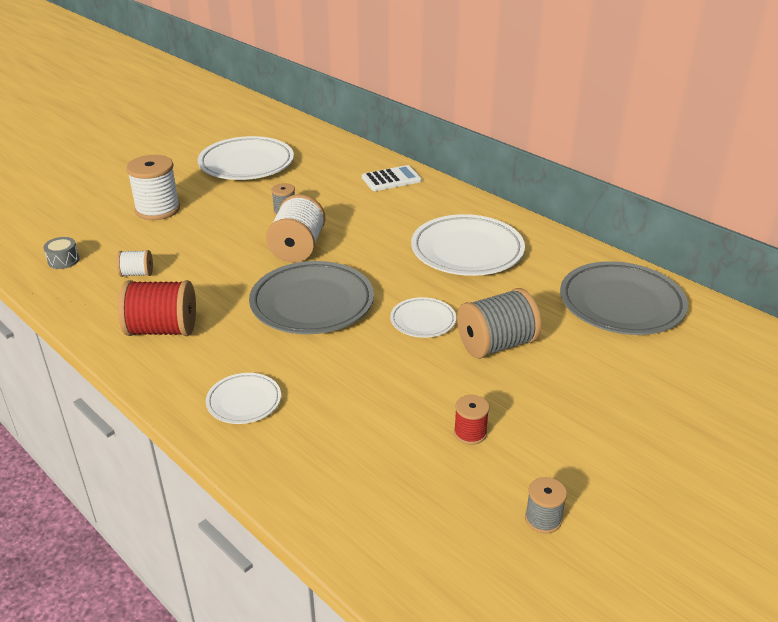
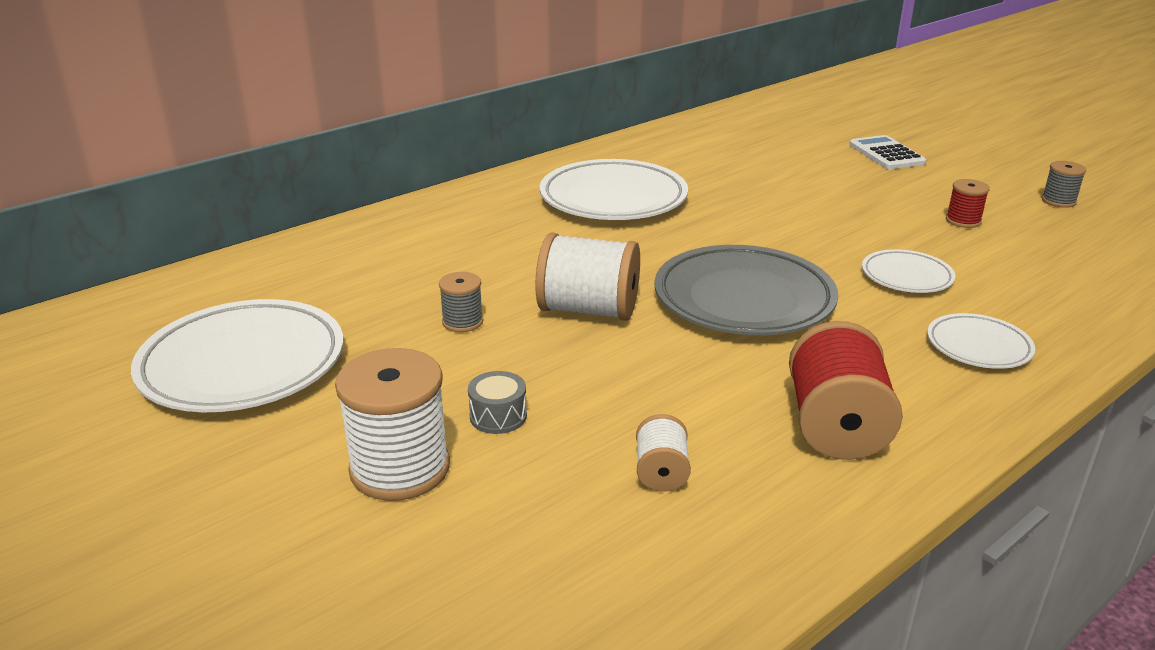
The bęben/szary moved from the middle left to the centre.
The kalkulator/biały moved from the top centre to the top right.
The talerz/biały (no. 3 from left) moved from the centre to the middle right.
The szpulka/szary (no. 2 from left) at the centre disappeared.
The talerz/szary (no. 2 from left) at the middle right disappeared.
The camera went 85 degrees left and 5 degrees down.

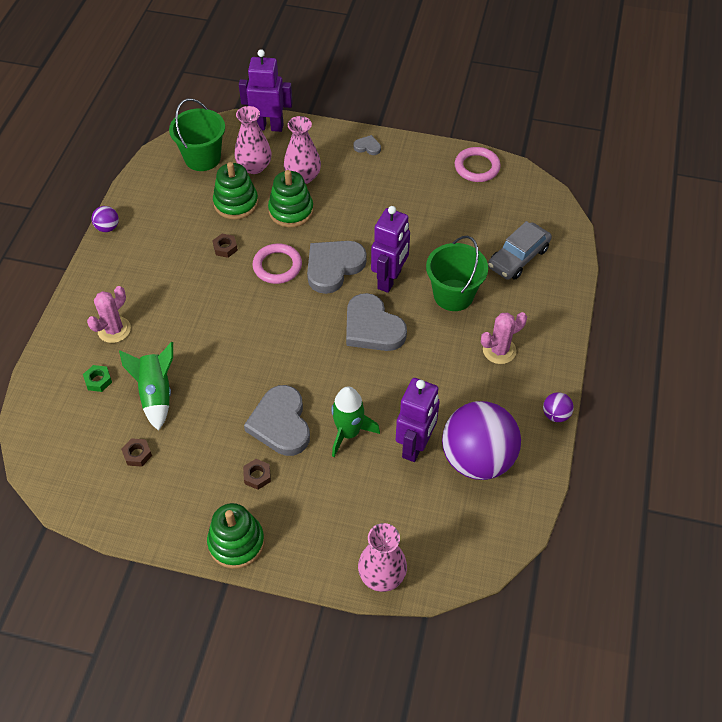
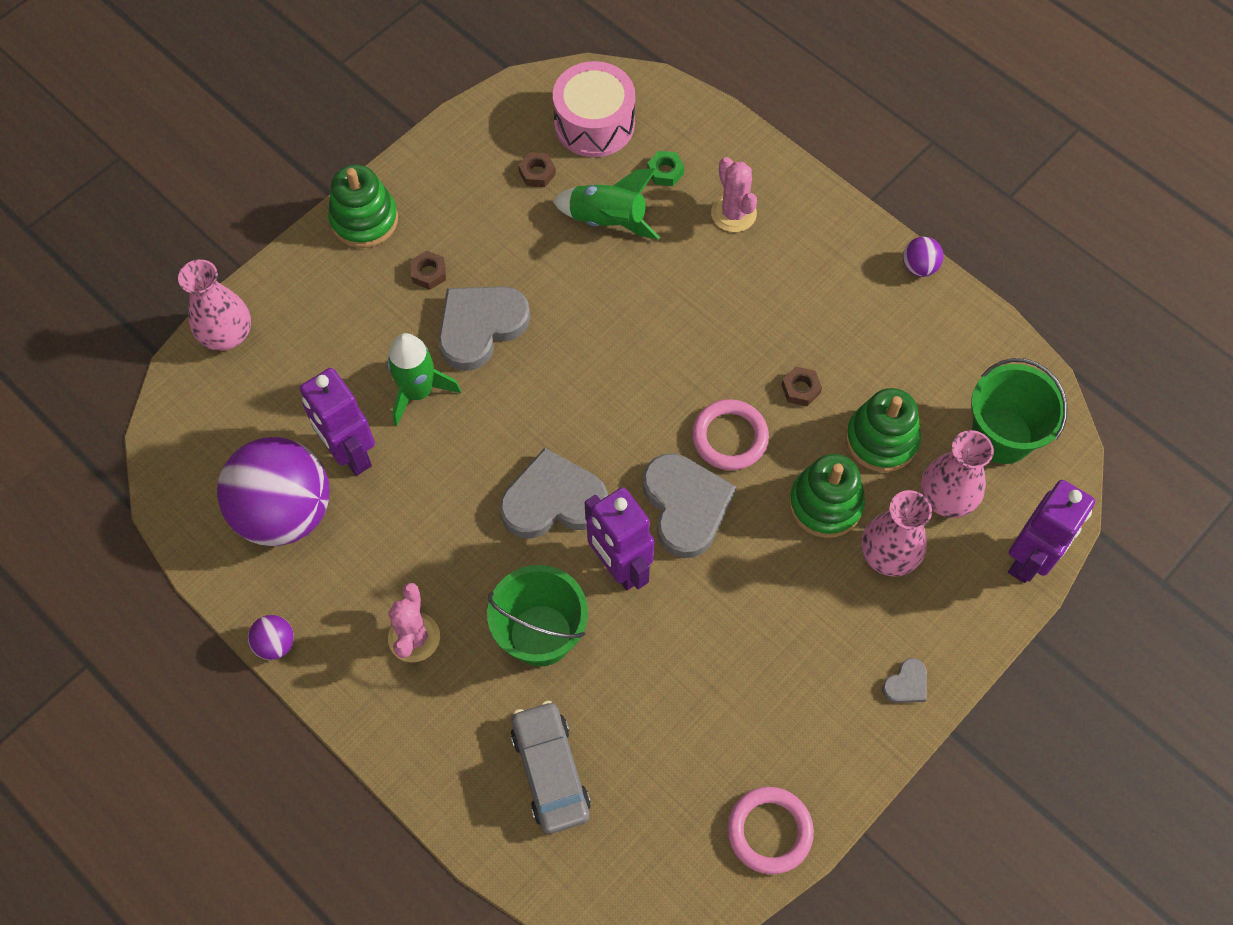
The serce/szary (no. 1 from left) at the centre turned 60 degrees counterclockwise.
The bęben/różowy at the top centre appeared.
The camera went 120 degrees right and 10 degrees up.

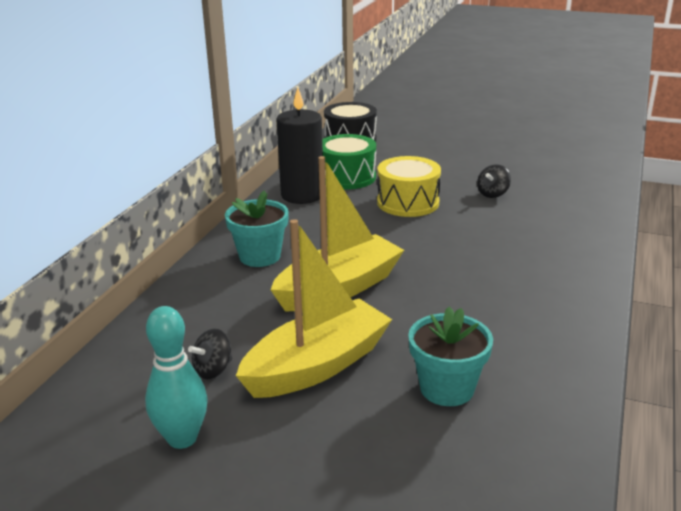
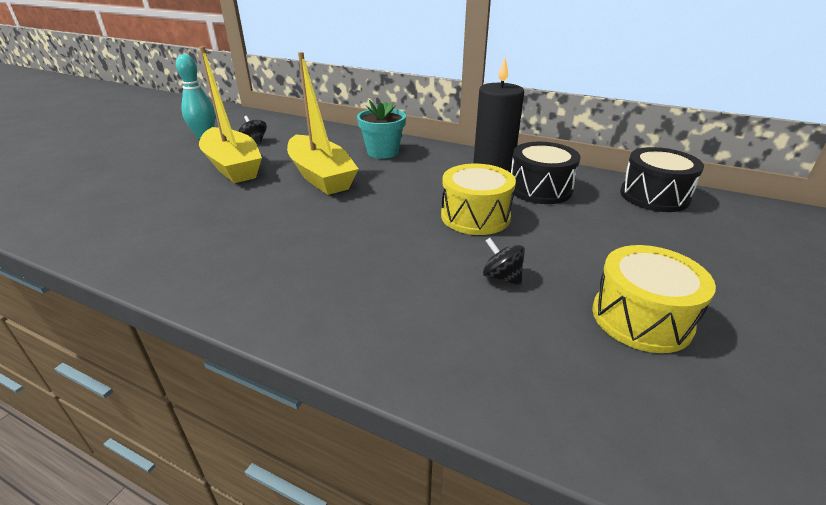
The bęben/zielony at the top centre became the bęben/czarny (no. 1 from left) at the centre.
The doniczka/turkusowy (no. 2 from left) at the bottom centre disappeared.
The bęben/żółty (no. 2 from left) at the middle right appeared.
The camera went 95 degrees right and 5 degrees up.

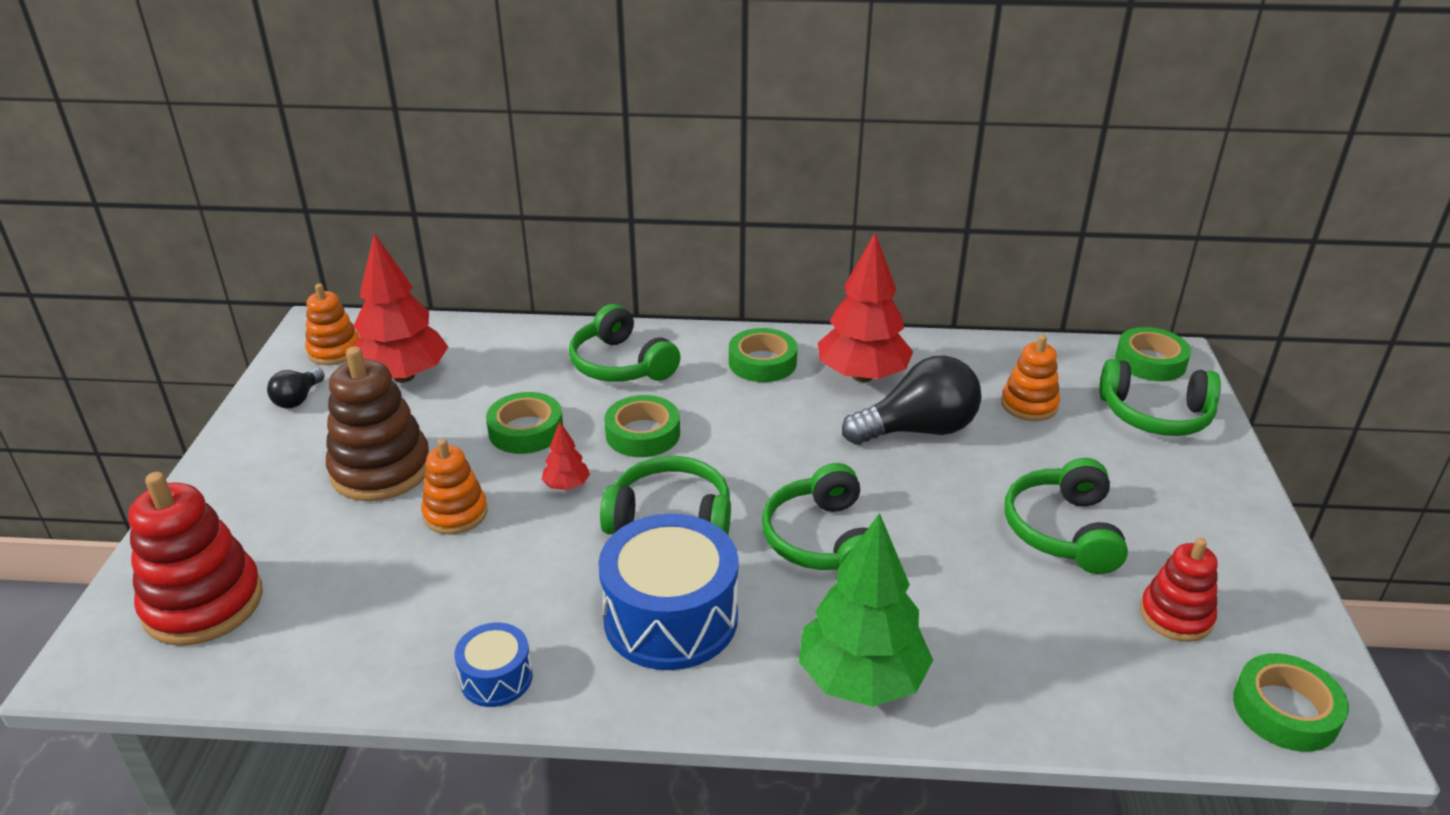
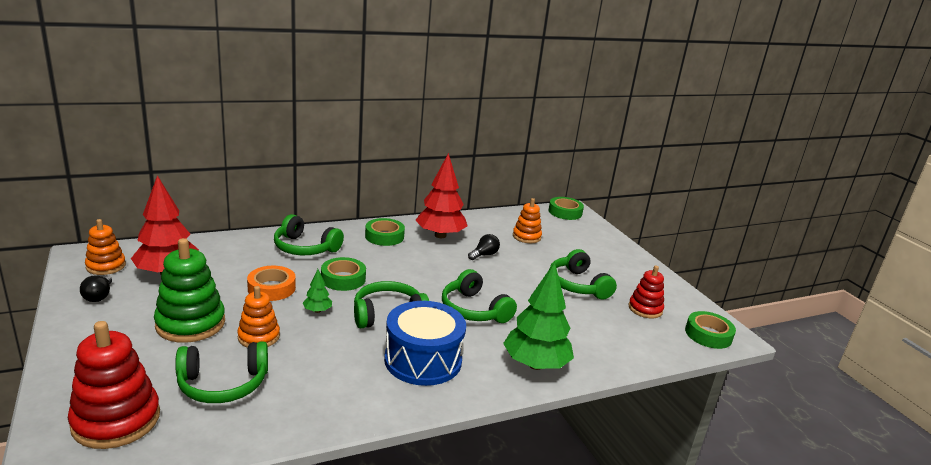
The zabawka nakładanka/brązowy at the middle left became the zabawka nakładanka/zielony at the middle left.
The bęben/niebieski (no. 1 from left) at the bottom centre disappeared.
The taśma klejąca/zielony (no. 1 from left) at the centre became the taśma klejąca/pomarańczowy at the middle left.
The drzewko/czerwony (no. 2 from left) at the centre became the drzewko/zielony (no. 1 from left) at the centre.
The żarówka/czarny (no. 2 from left) at the centre changed to 0.50 times the size.
The słuchawki/zielony (no. 5 from left in the first image) moved from the middle right to the bottom left.
The camera went 30 degrees left and 10 degrees down.

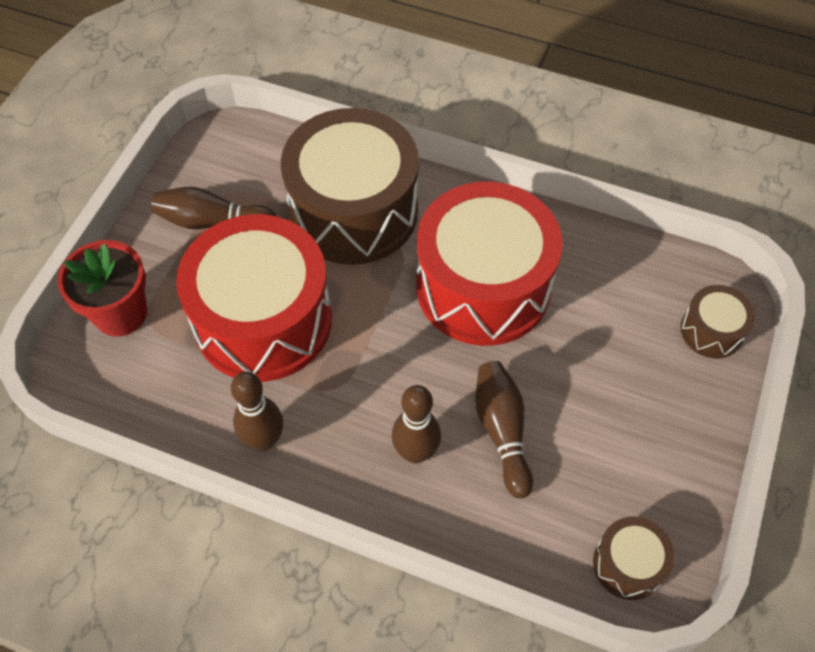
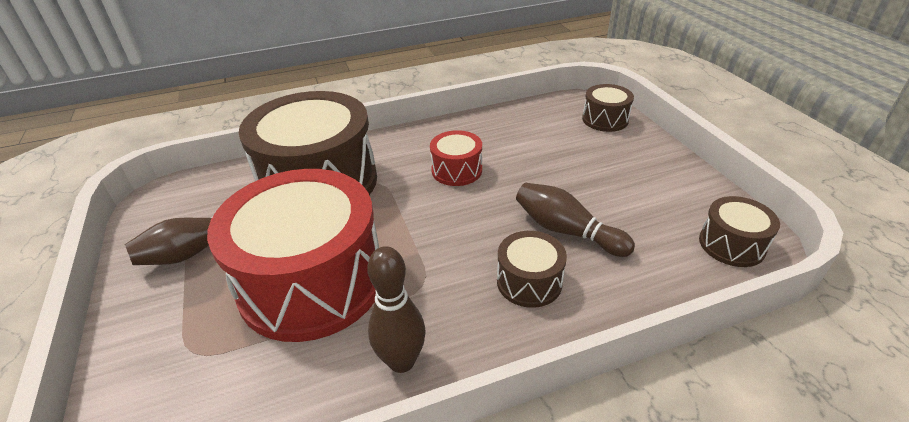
The doniczka/czerwony at the middle left disappeared.
The kręgiel/brązowy (no. 3 from left) at the centre was replaced by the bęben/brązowy (no. 2 from left) at the centre.
The bęben/czerwony (no. 2 from left) at the centre changed to 0.45 times the size.
The camera went 40 degrees left and 20 degrees down.

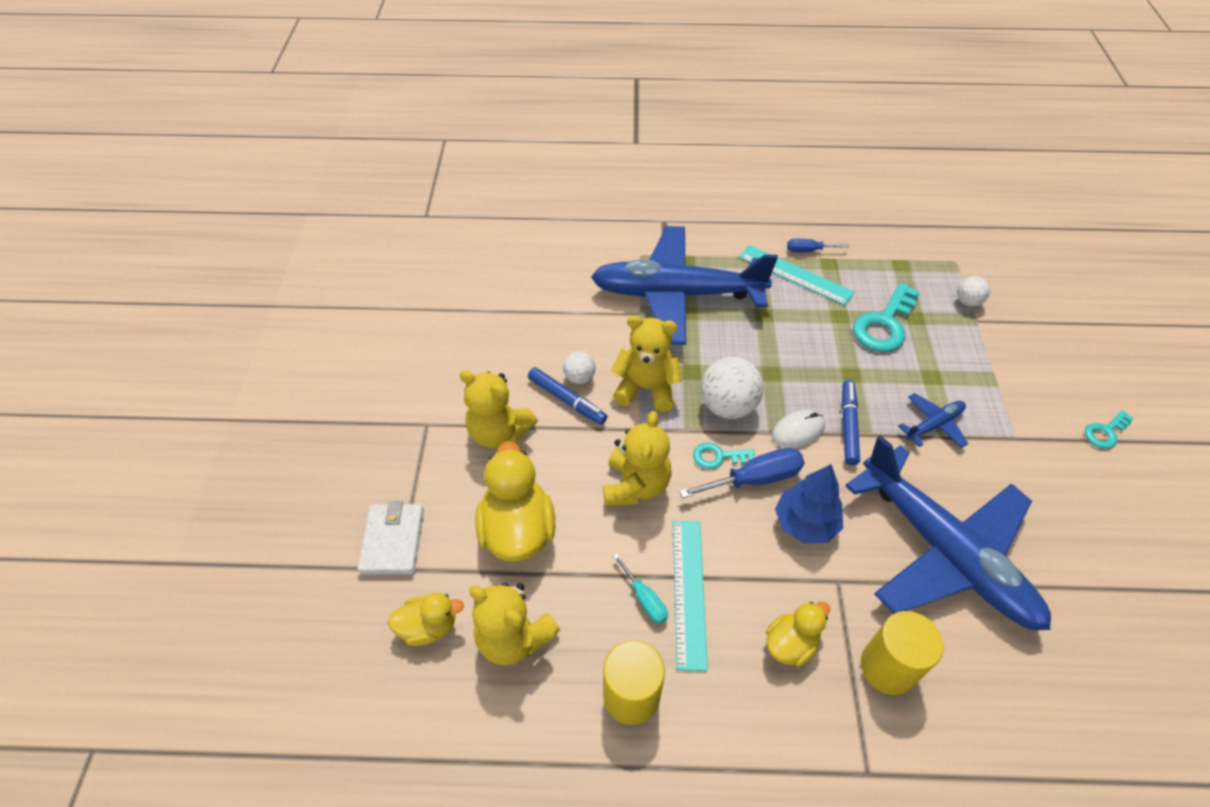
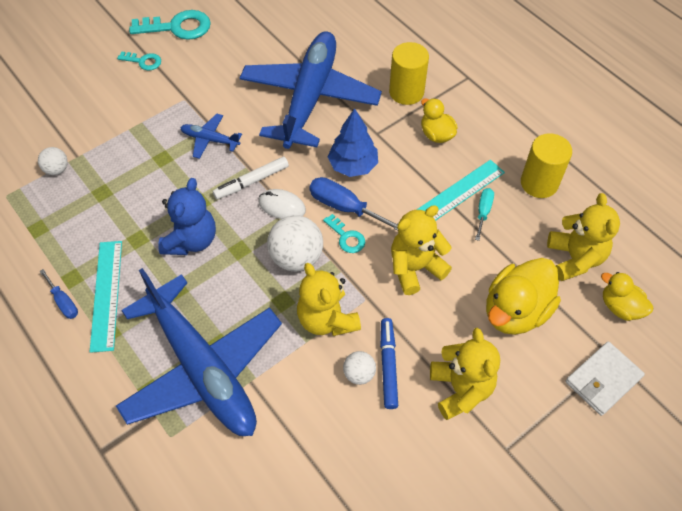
The kaczka/żółty (no. 3 from left in the first image) at the bottom centre turned 45 degrees clockwise.
The flamaster/niebieski (no. 2 from left) at the middle right became the flamaster/biały at the centre.
The klucz/turkusowy (no. 2 from left) moved from the middle right to the top left.
The miś/niebieski at the middle left appeared.
The camera went 130 degrees left and 5 degrees up.

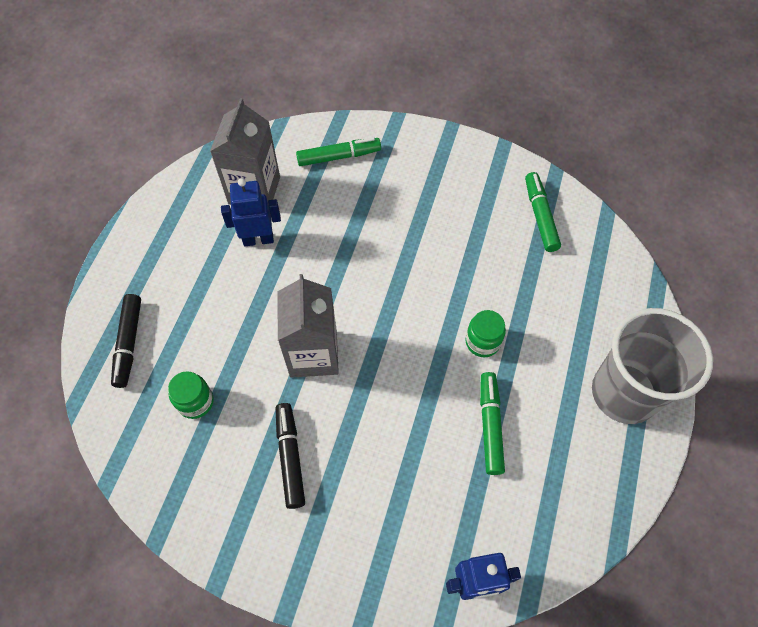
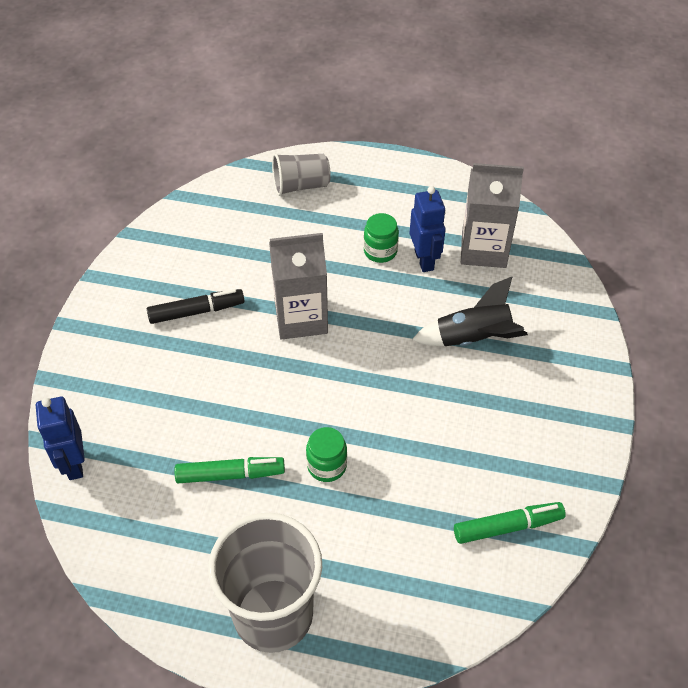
The flamaster/czarny (no. 1 from left) at the middle left was replaced by the szklanka/szary (no. 2 from left) at the top centre.
The słoik/zielony (no. 1 from left in the first image) moved from the middle left to the centre.
The flamaster/zielony (no. 1 from left) at the top centre disappeared.
The rakieta/czarny at the middle right appeared.
The camera went 85 degrees right and 10 degrees down.

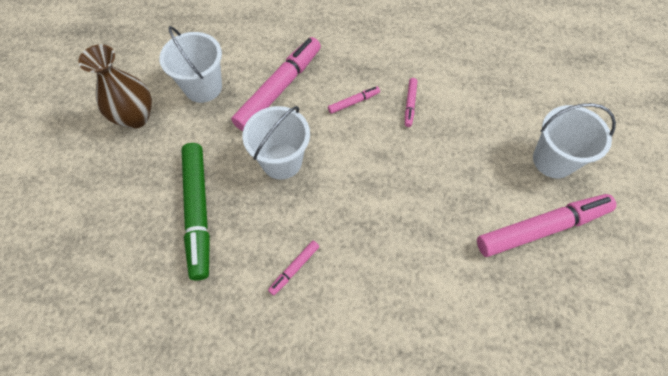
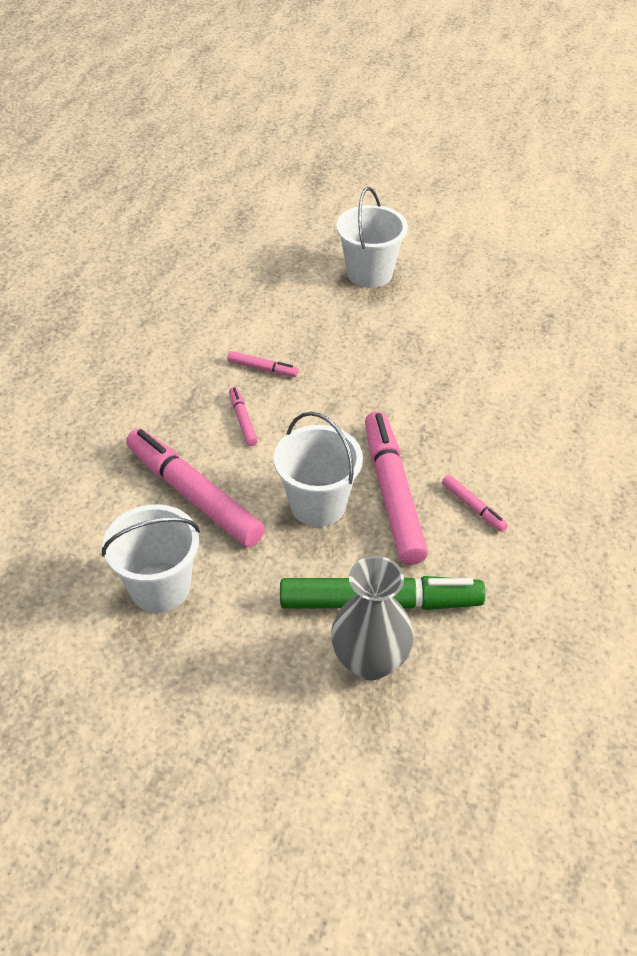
The wazon/brązowy at the top left disappeared.
The flamaster/różowy (no. 5 from left in the first image) moved from the middle right to the centre.
The wazon/szary at the centre appeared.
The camera went 80 degrees left and 15 degrees down.

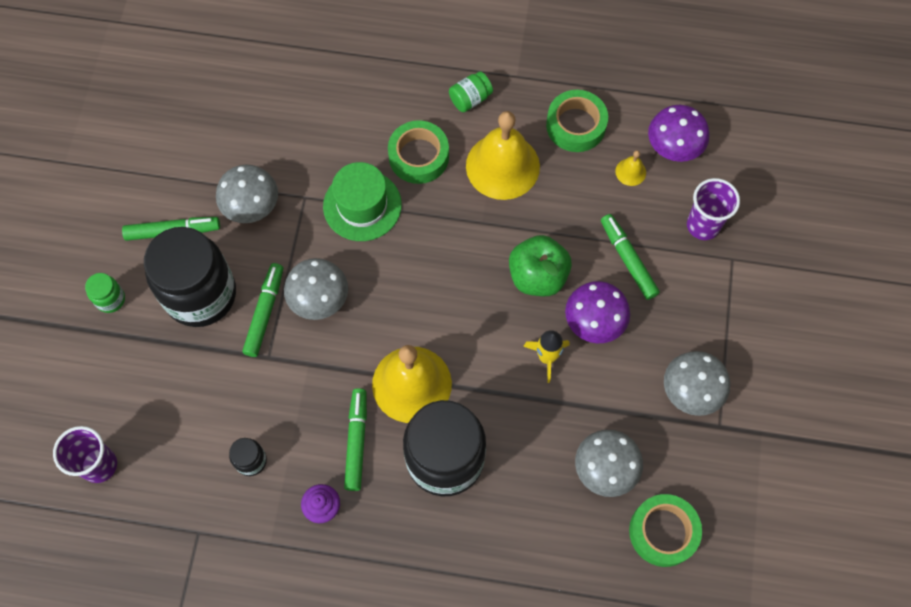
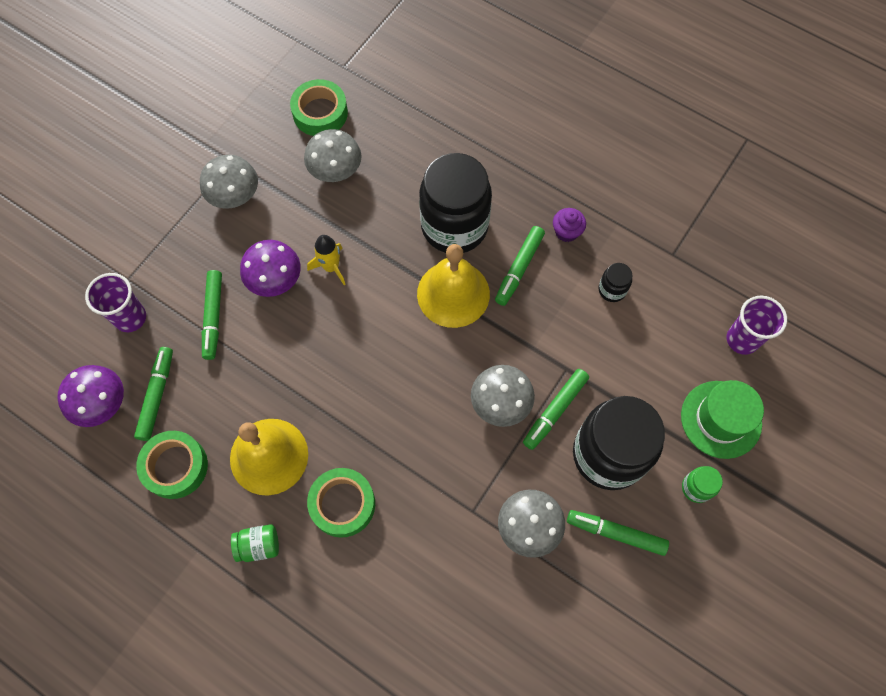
The kapelusz/zielony moved from the top centre to the middle right.
The jabłko/zielony at the centre disappeared.
The dzwonek/żółty (no. 3 from left) at the top right was replaced by the flamaster/zielony (no. 1 from left) at the middle left.
The camera went 155 degrees left and 0 degrees up.

